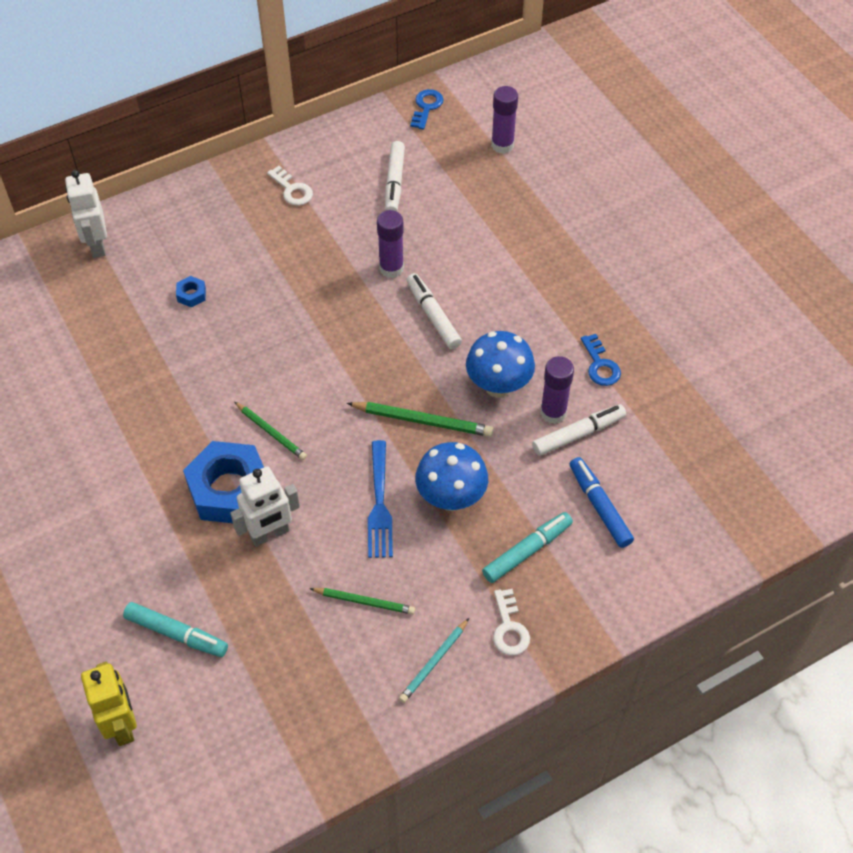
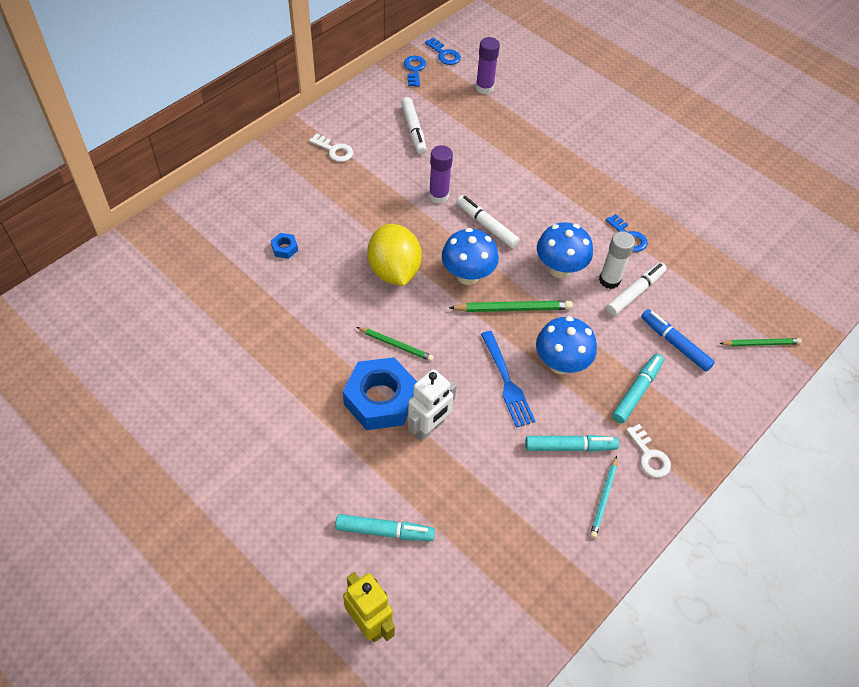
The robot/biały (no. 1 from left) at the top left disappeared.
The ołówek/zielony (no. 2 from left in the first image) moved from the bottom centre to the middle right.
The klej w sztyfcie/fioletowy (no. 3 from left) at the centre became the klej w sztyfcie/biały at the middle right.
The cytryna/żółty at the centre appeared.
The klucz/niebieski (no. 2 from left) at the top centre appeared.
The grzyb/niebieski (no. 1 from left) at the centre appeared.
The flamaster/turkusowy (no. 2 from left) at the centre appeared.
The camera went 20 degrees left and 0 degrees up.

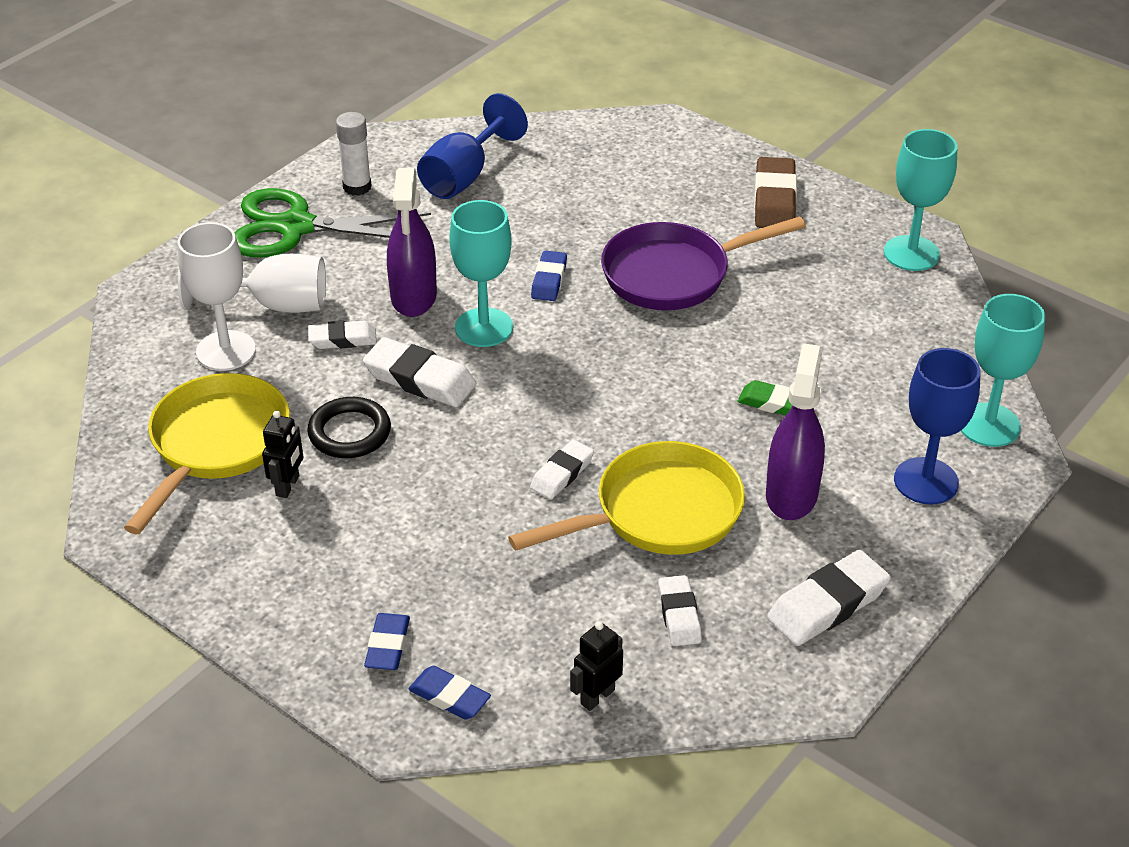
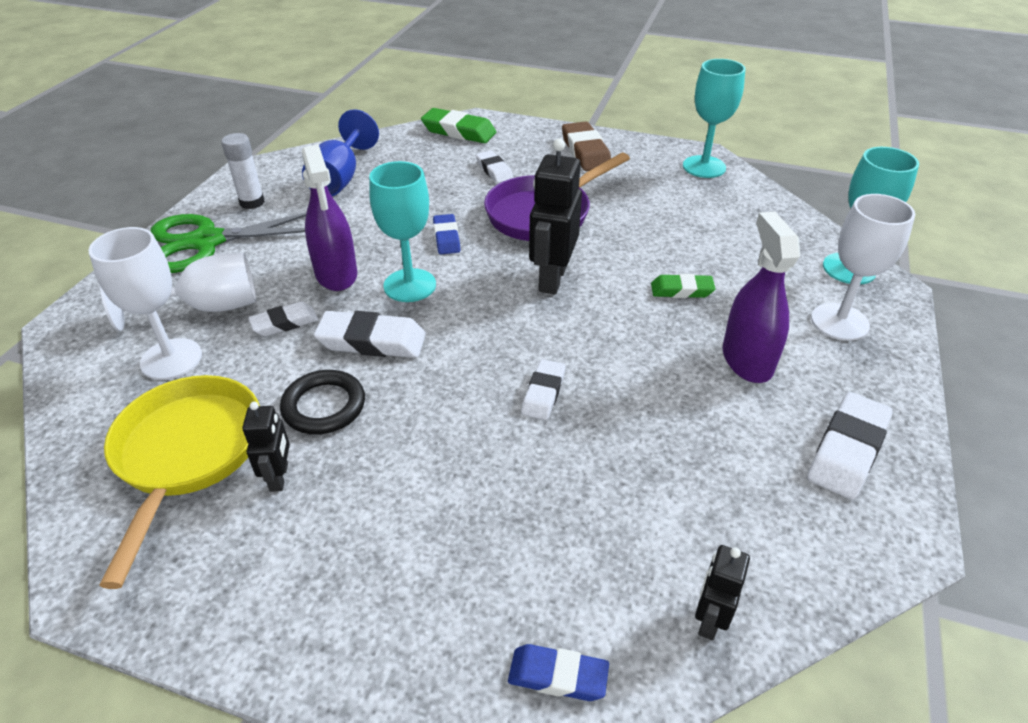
The gumka do mazania/niebieski (no. 1 from left) at the bottom centre disappeared.
The patelnia/żółty (no. 2 from left) at the centre disappeared.
The gumka do mazania/biały (no. 4 from left in the first image) moved from the bottom centre to the top centre.
The kielich/niebieski (no. 2 from left) at the middle right became the kielich/biały (no. 3 from left) at the middle right.
The gumka do mazania/zielony (no. 1 from left) at the top centre appeared.
The robot/czarny (no. 2 from left) at the top centre appeared.
The camera went 20 degrees left and 0 degrees up.

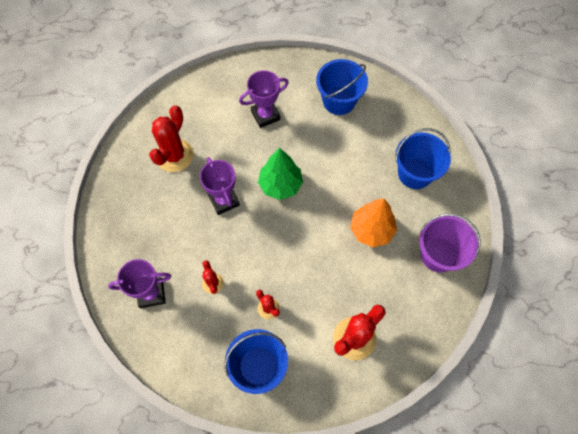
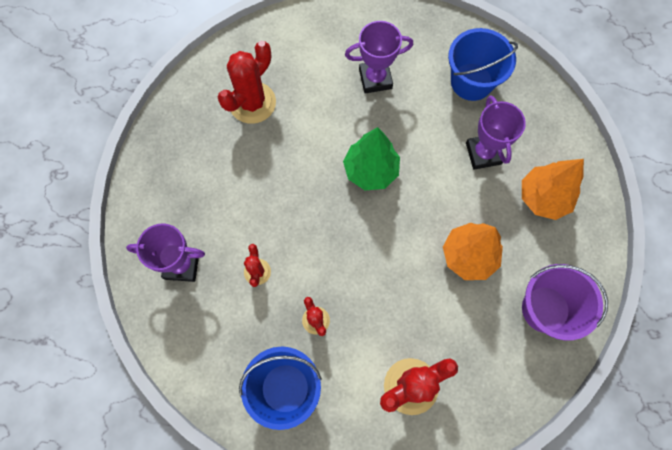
The puchar/fioletowy (no. 2 from left in the first image) moved from the centre to the top right.
The wiadro/niebieski (no. 3 from left) at the middle right was replaced by the drzewko/pomarańczowy (no. 2 from left) at the middle right.
The camera went 15 degrees right and 5 degrees up.

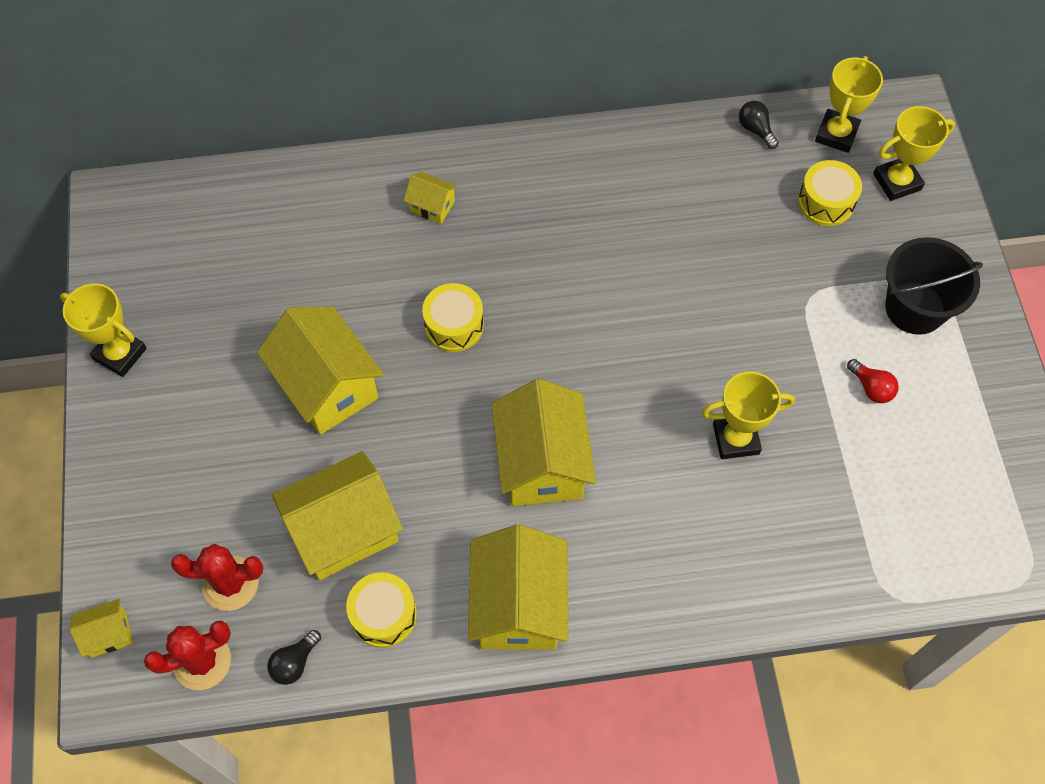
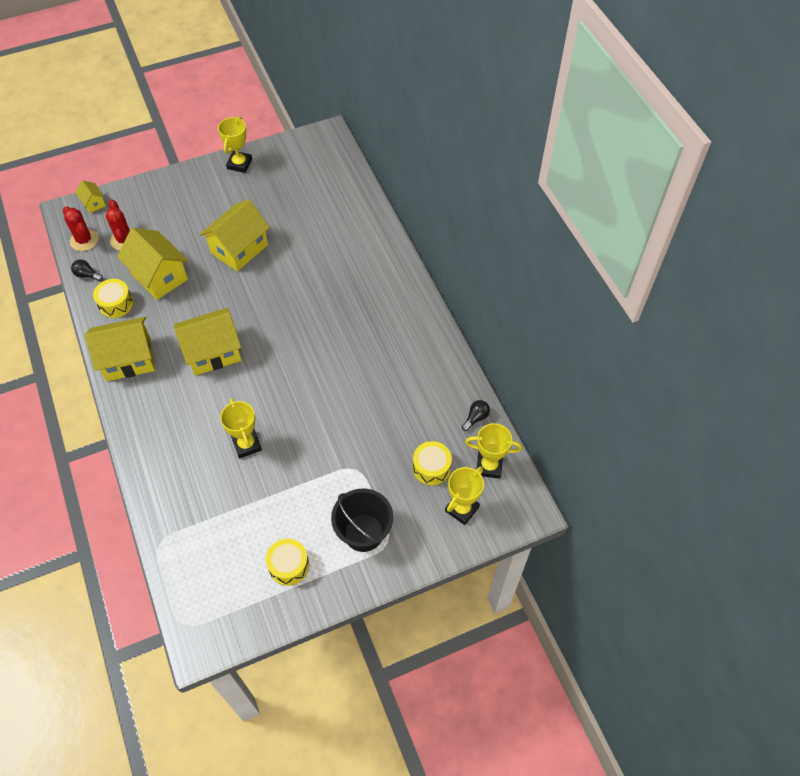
The domek/żółty (no. 4 from left) at the top centre disappeared.
The bęben/żółty (no. 2 from left) moved from the centre to the bottom centre.
The żarówka/czerwony at the middle right disappeared.
The puchar/żółty (no. 4 from left in the first image) at the top right turned 75 degrees clockwise.
The camera went 75 degrees right and 5 degrees down.

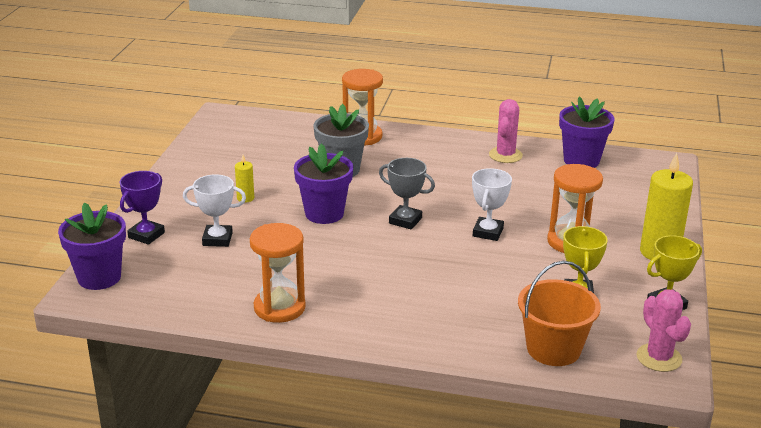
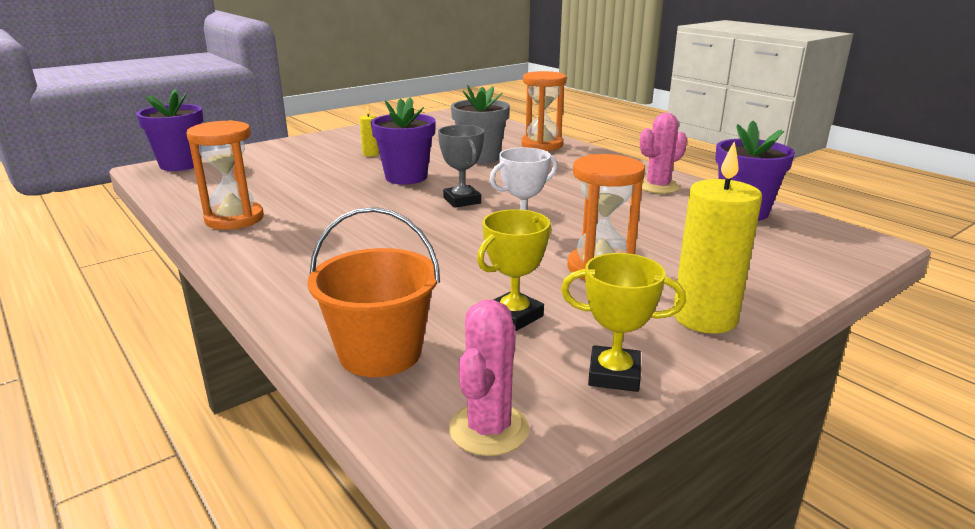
The puchar/fioletowy at the middle left disappeared.
The puchar/biały (no. 1 from left) at the middle left disappeared.
The camera went 40 degrees right and 5 degrees down.

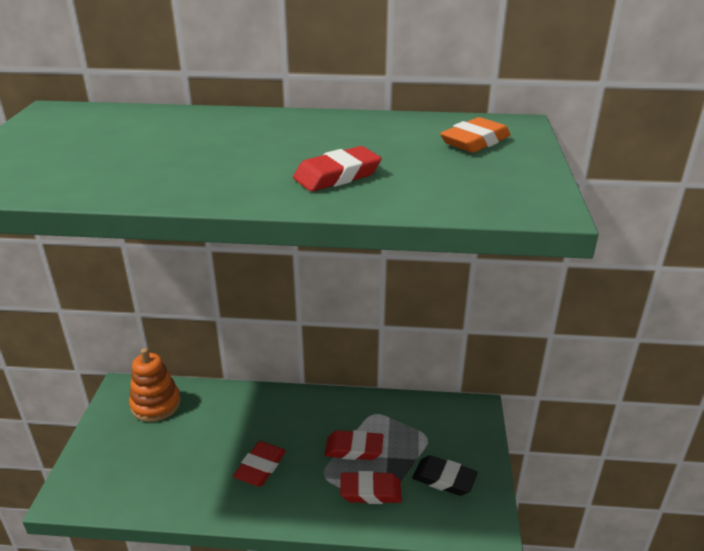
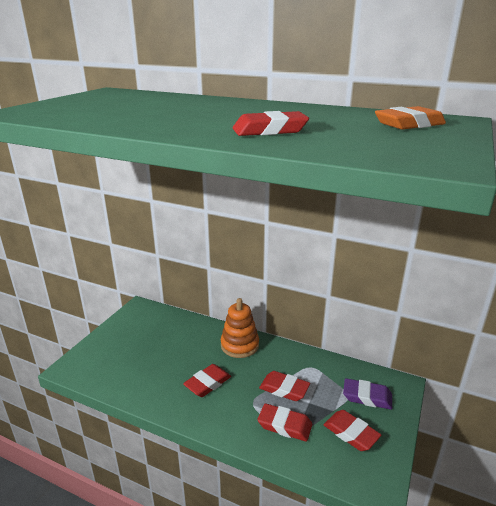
The zabawka nakładanka/pomarańczowy moved from the bottom left to the centre.
The gumka do mazania/czarny at the bottom centre became the gumka do mazania/czerwony (no. 5 from left) at the bottom right.
The gumka do mazania/fioletowy at the bottom right appeared.
The camera went 20 degrees right and 5 degrees down.

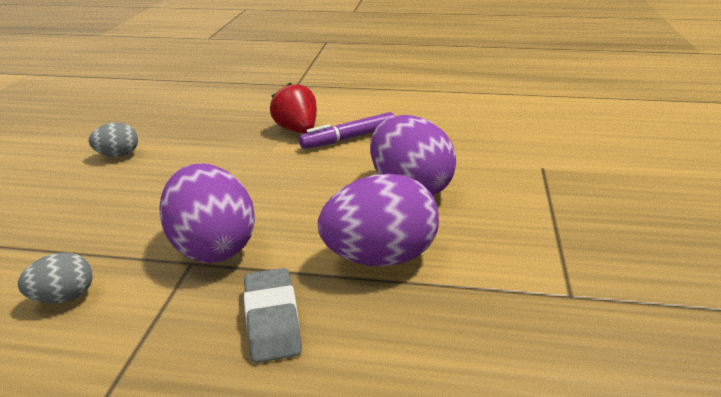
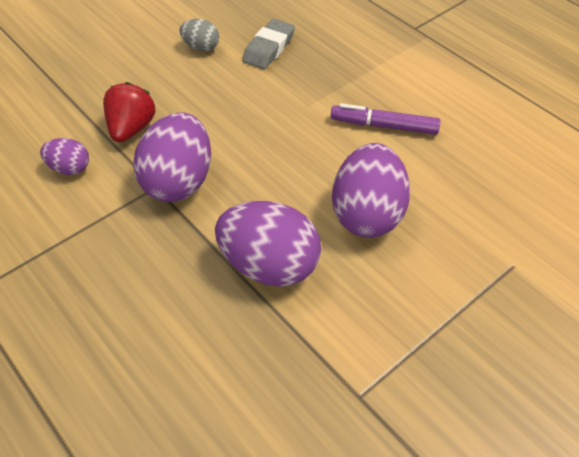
The jajko/szary (no. 1 from left) at the bottom left became the jajko/fioletowy (no. 1 from left) at the middle left.
The gumka do mazania/szary moved from the bottom centre to the top centre.
The truskawka/czerwony moved from the top centre to the top left.
The camera went 40 degrees right and 20 degrees up.

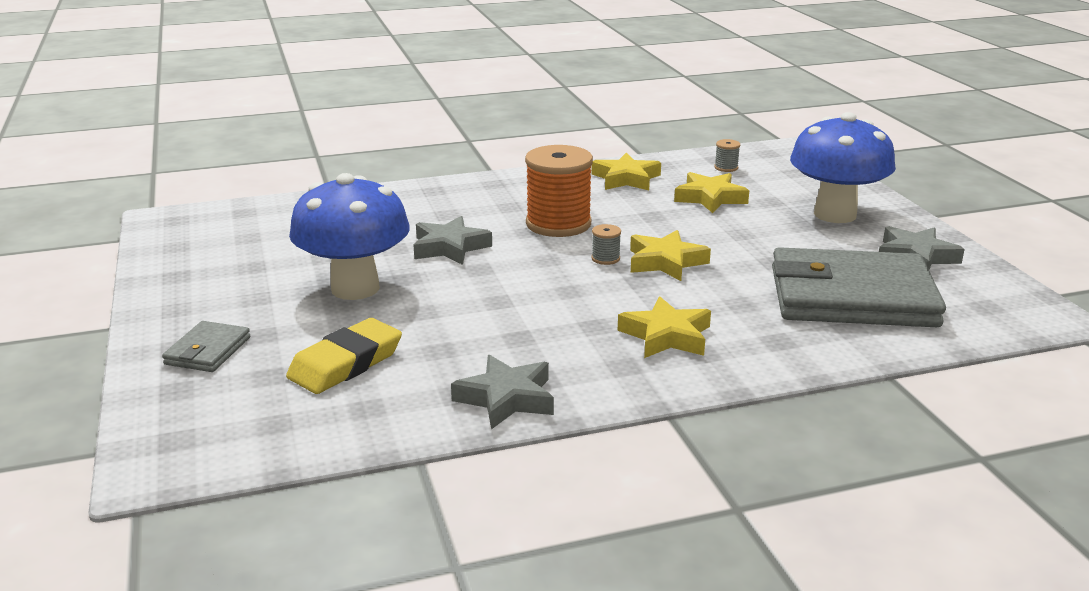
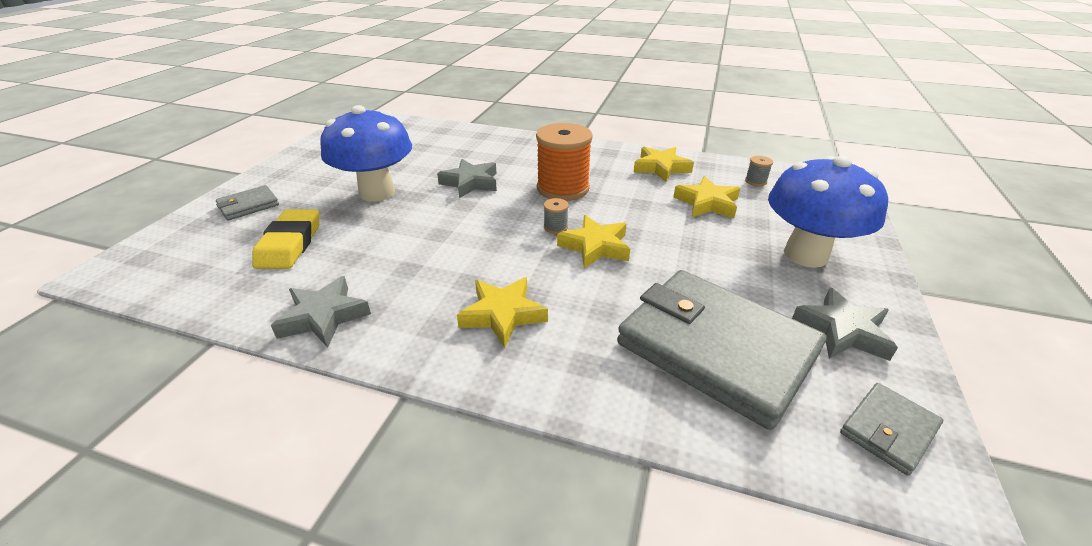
The gumka do mazania/żółty at the middle left turned 75 degrees counterclockwise.
The portfel/szary (no. 3 from left) at the bottom right appeared.
The camera went 35 degrees right and 10 degrees up.

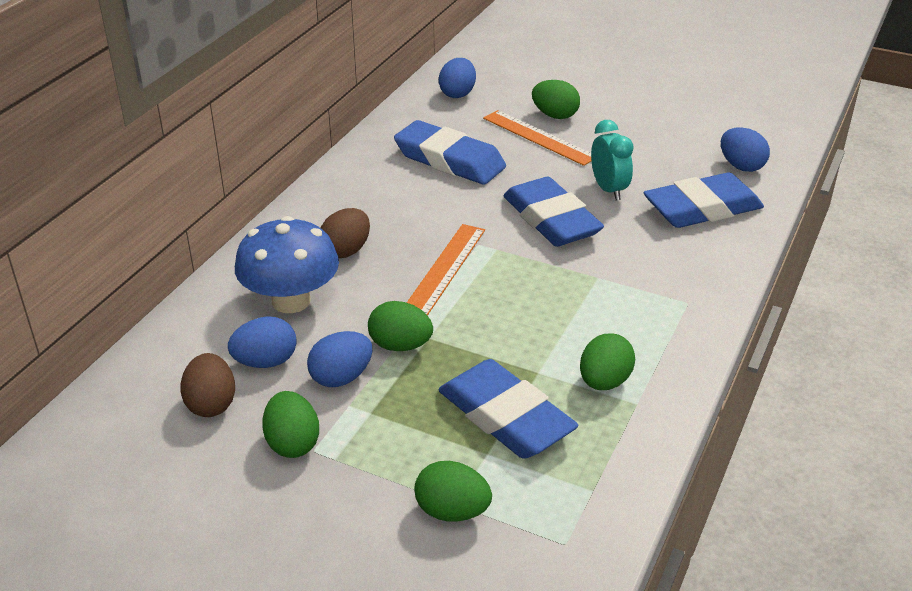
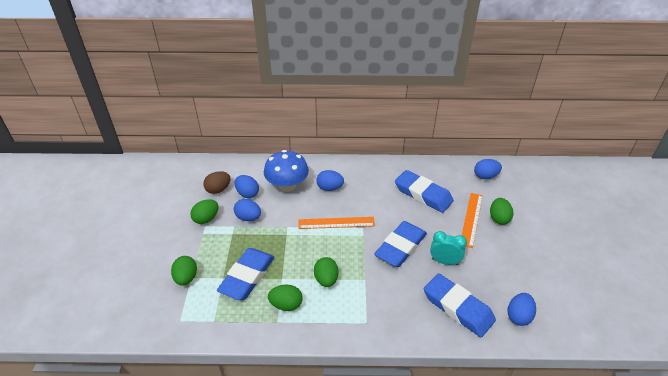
The jajko/brązowy (no. 2 from left) at the centre became the jajko/niebieski (no. 3 from left) at the centre.
The jajko/zielony (no. 2 from left in the first image) moved from the centre to the bottom centre.
The gumka do mazania/niebieski (no. 1 from left in the first image) at the top centre turned 60 degrees counterclockwise.
The budzik/turkusowy at the top right turned 120 degrees counterclockwise.
The camera went 65 degrees right and 5 degrees up.

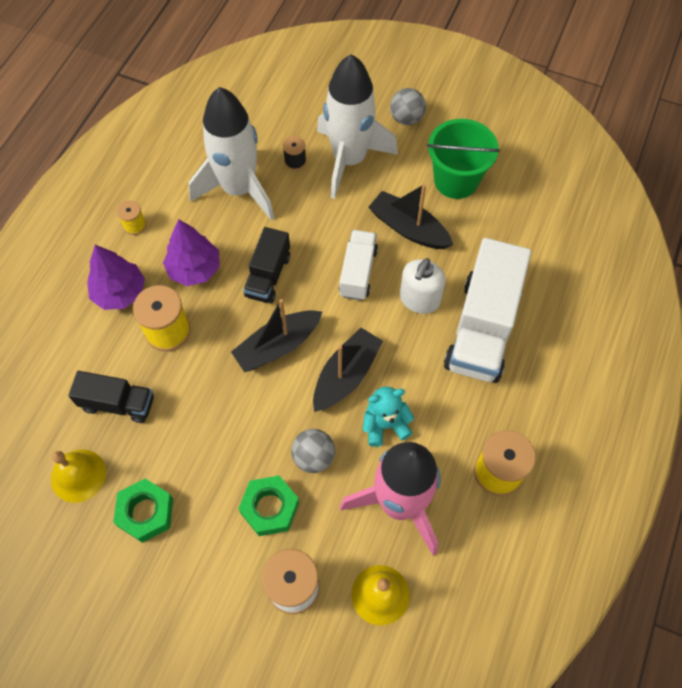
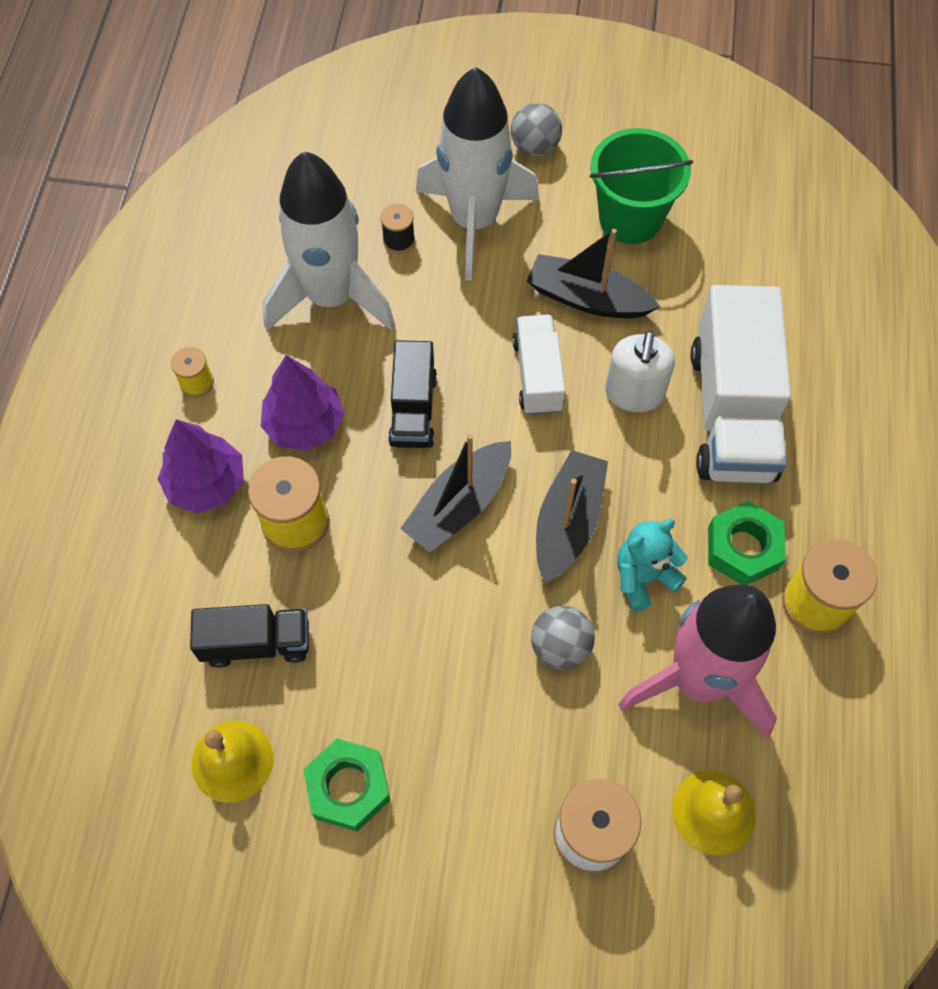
The nakrętka/zielony (no. 2 from left) moved from the bottom centre to the middle right.
The camera went 15 degrees left and 0 degrees up.

